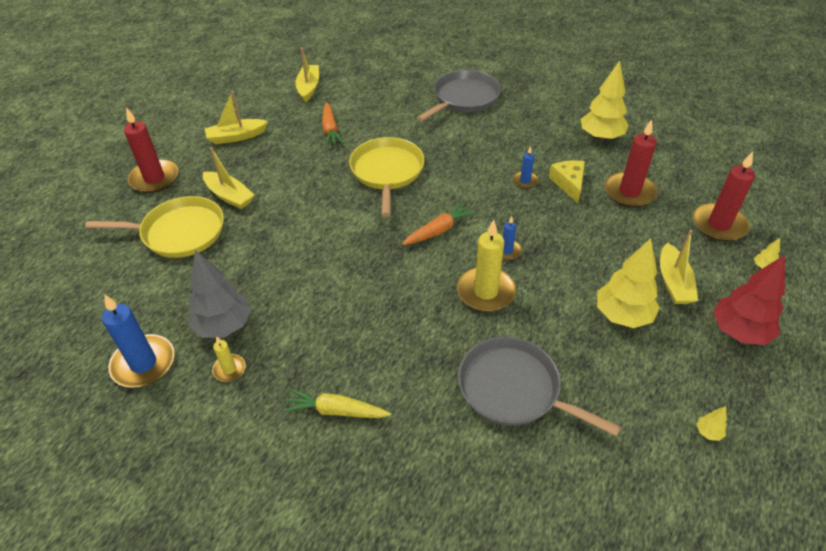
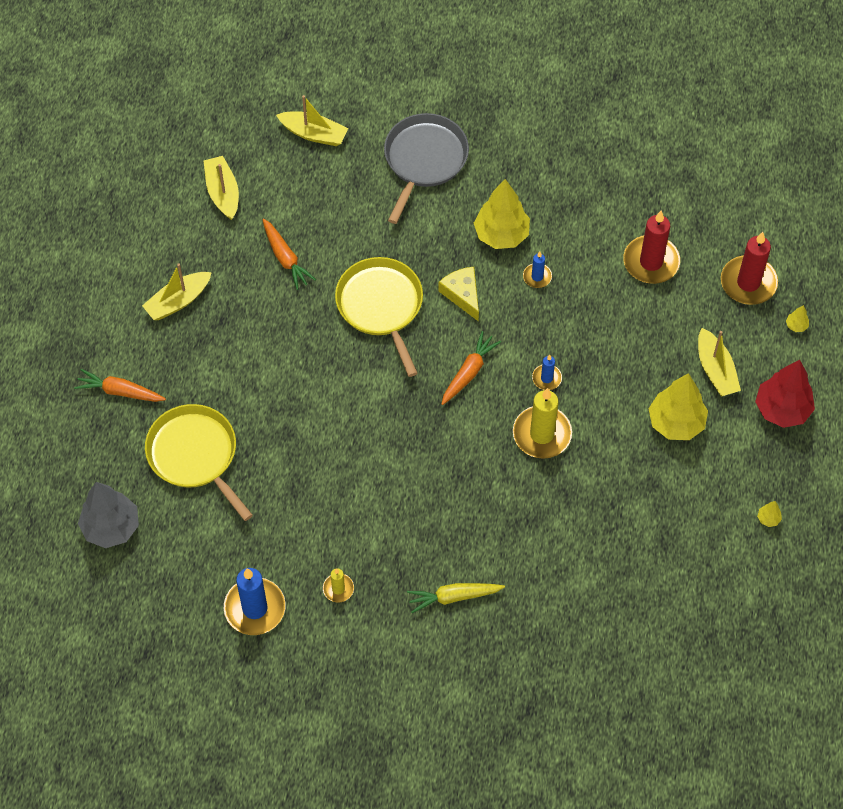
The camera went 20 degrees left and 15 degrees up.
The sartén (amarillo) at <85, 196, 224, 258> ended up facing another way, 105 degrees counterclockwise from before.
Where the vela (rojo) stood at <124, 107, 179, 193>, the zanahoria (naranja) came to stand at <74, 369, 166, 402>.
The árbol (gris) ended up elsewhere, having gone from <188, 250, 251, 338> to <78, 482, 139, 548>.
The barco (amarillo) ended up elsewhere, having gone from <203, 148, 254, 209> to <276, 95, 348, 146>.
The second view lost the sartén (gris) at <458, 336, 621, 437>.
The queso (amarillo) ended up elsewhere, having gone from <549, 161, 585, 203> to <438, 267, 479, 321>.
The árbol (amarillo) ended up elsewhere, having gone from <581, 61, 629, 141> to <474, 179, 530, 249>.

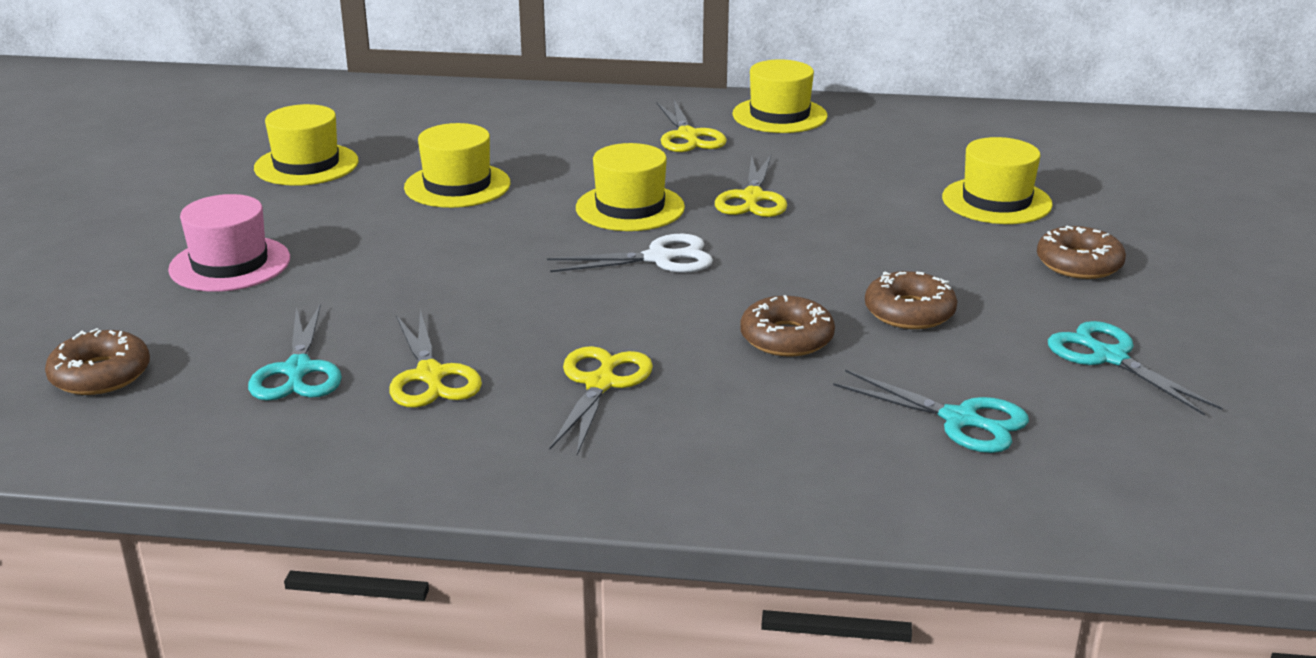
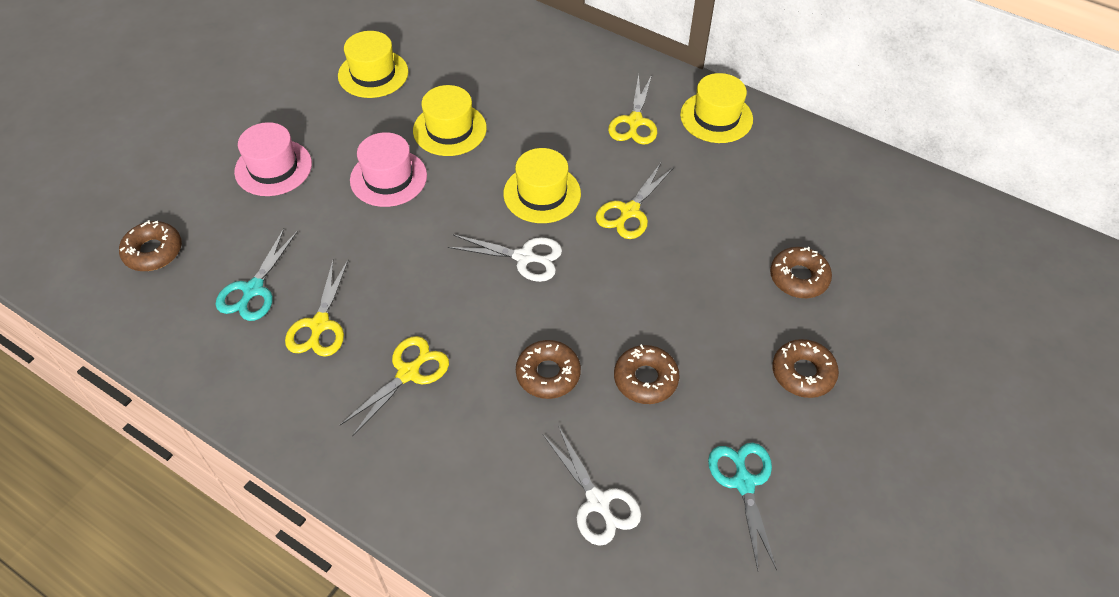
The camera went 25 degrees right and 25 degrees up.
What was the tijeras (turquesa) at <833, 370, 1029, 453> turned into the tijeras (blanco) at <543, 426, 641, 546>.
Where the sombrero (amarillo) stood at <942, 137, 1053, 224>, the rosquilla (marrón) came to stand at <770, 247, 832, 298>.
The second view gained the sombrero (rosa) at <350, 132, 427, 207>.

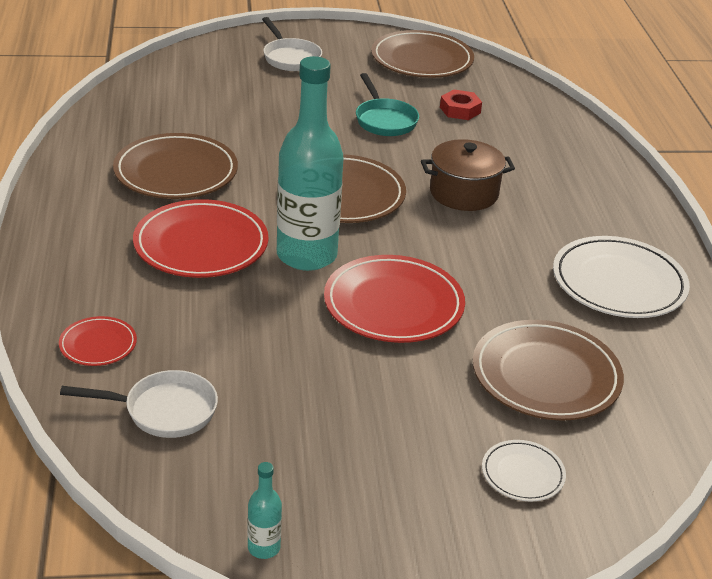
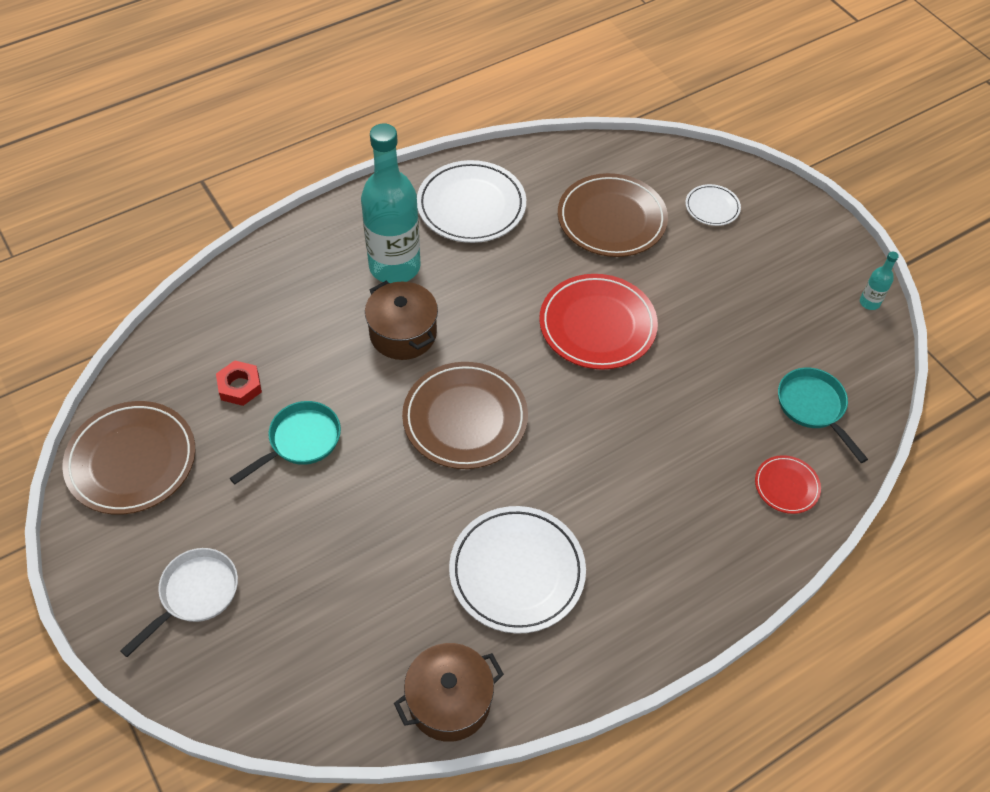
The camera went 115 degrees left and 20 degrees up.
What was the sartén (blanco) at <60, 370, 218, 438> turned into the sartén (turquesa) at <778, 368, 868, 463>.
What was the plato (marrón) at <113, 133, 238, 199> turned into the plato (blanco) at <449, 506, 586, 634>.
The second view lost the plato (rojo) at <133, 199, 269, 278>.
The botella (turquesa) ended up elsewhere, having gone from <277, 56, 344, 271> to <361, 123, 421, 283>.
The second view gained the olla (marrón) at <394, 643, 504, 742>.

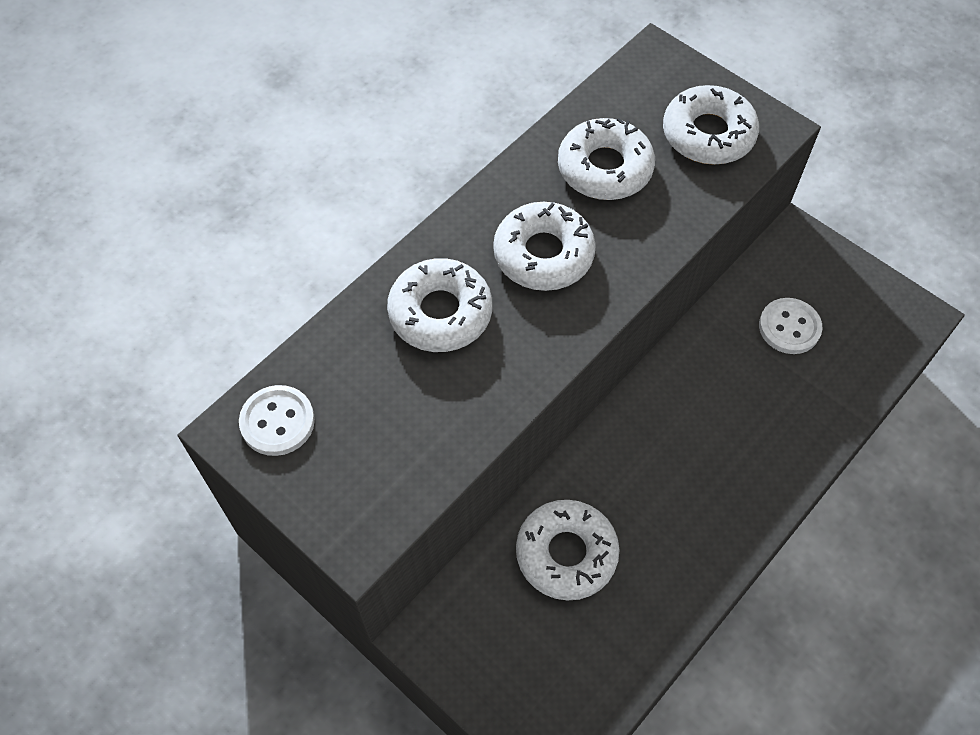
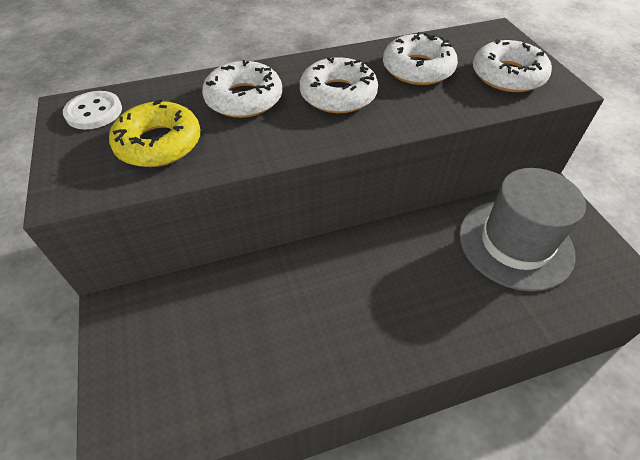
The camera went 30 degrees right and 10 degrees down.
The second view lost the rosquilla (blanco) at <516, 500, 619, 601>.
Where the botón (blanco) stood at <759, 298, 822, 354>, the sombrero (gris) came to stand at <459, 168, 586, 291>.
The second view gained the rosquilla (amarillo) at <109, 99, 201, 167>.

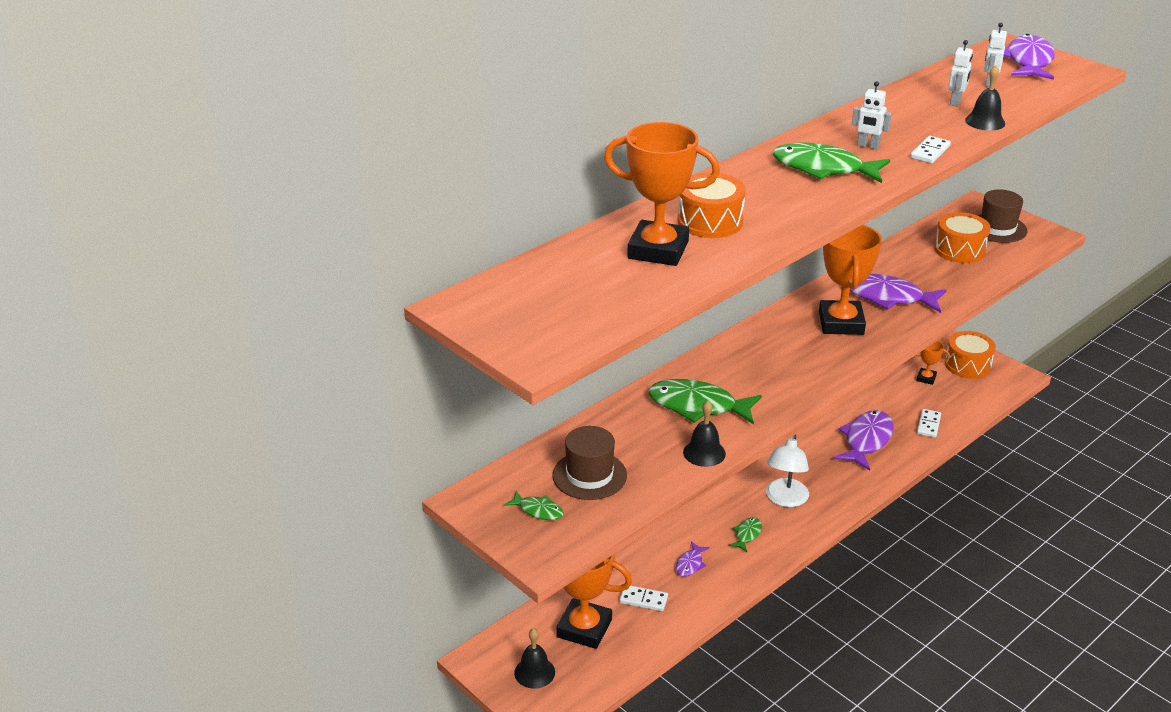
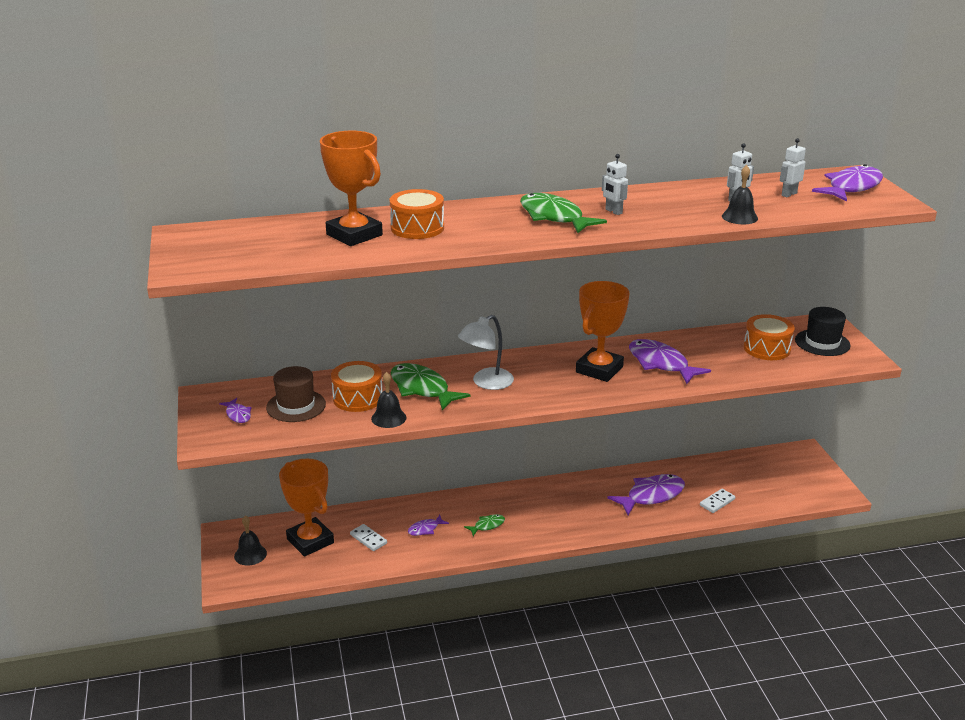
The camera went 30 degrees right and 5 degrees down.
What was the pez (verde) at <504, 491, 564, 520> turned into the pez (morado) at <219, 398, 252, 423>.
The lámpara (blanco) ended up elsewhere, having gone from <766, 434, 809, 507> to <458, 315, 514, 390>.
The second view lost the ficha de dominó (blanco) at <910, 136, 951, 164>.
The second view lost the trofeo (naranja) at <916, 341, 950, 385>.
The tambor (naranja) ended up elsewhere, having gone from <945, 331, 996, 379> to <331, 361, 382, 412>.
What was the sombrero (marrón) at <977, 189, 1027, 243> turned into the sombrero (negro) at <795, 307, 851, 356>.

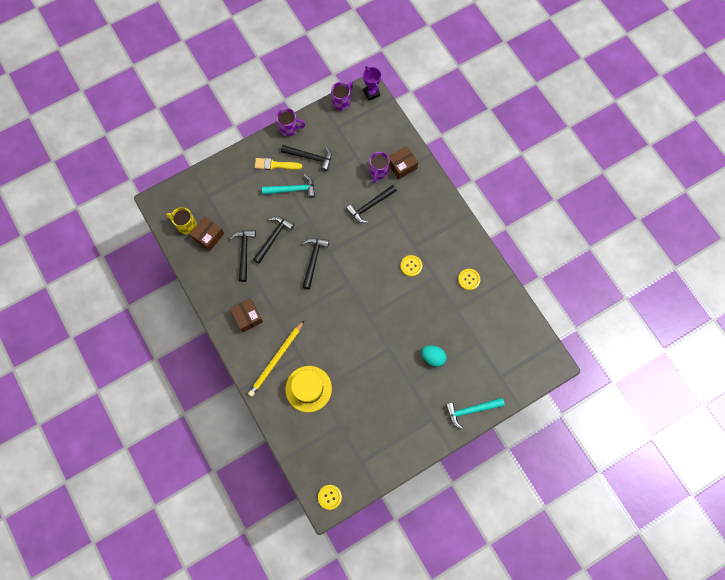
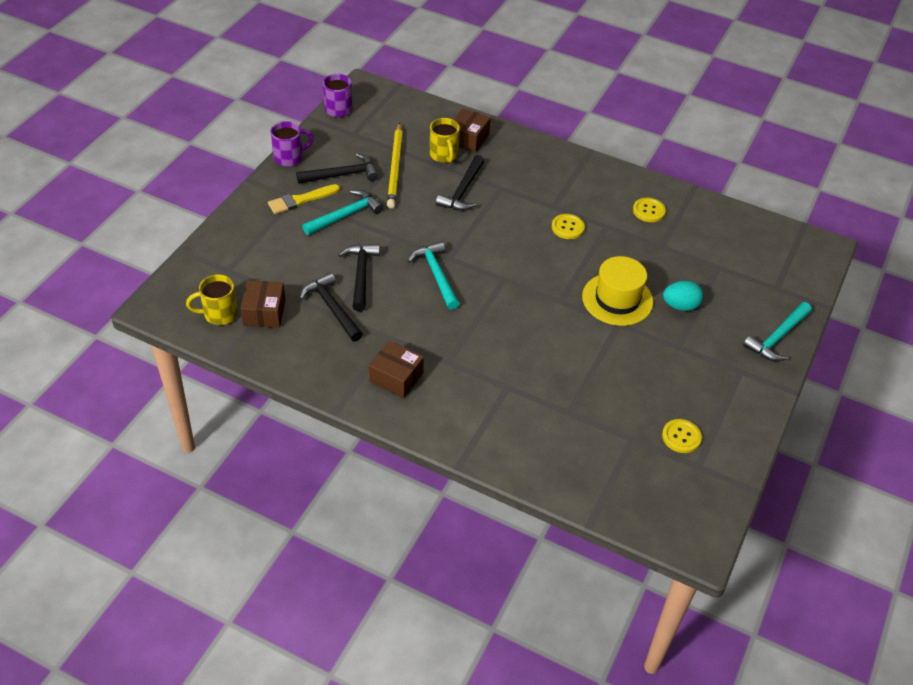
The camera went 35 degrees left and 25 degrees down.
The lápiz (amarillo) ended up elsewhere, having gone from <248, 321, 304, 396> to <387, 123, 403, 208>.
The sombrero (amarillo) ended up elsewhere, having gone from <285, 366, 332, 412> to <582, 256, 653, 326>.
What was the martillo (negro) at <302, 238, 329, 289> turned into the martillo (turquesa) at <407, 241, 460, 310>.
The botón (amarillo) ended up elsewhere, having gone from <318, 485, 342, 510> to <662, 419, 702, 453>.
The second view lost the trofeo (morado) at <363, 66, 381, 101>.
What was the taza (morado) at <369, 152, 390, 183> turned into the taza (amarillo) at <430, 118, 460, 163>.

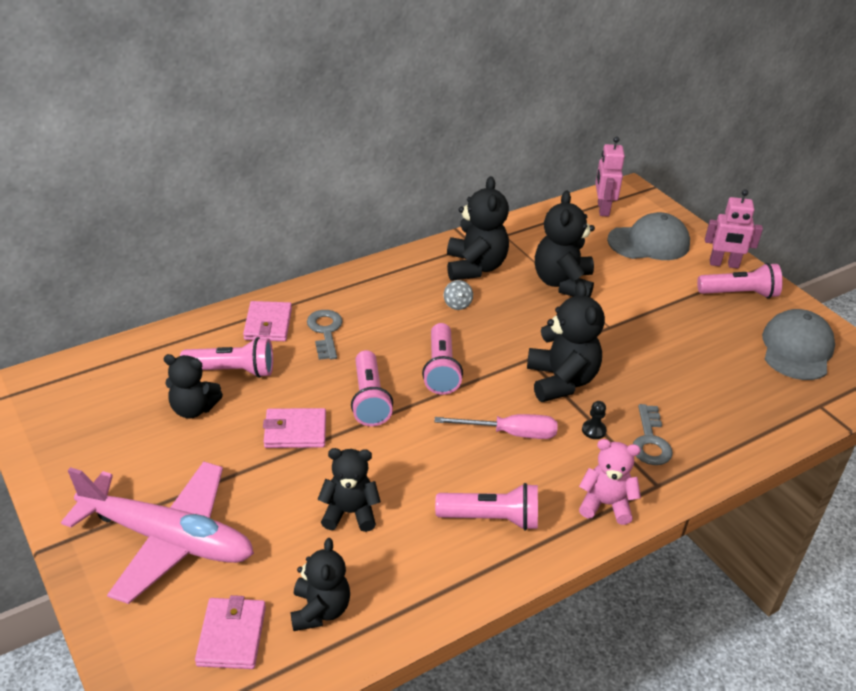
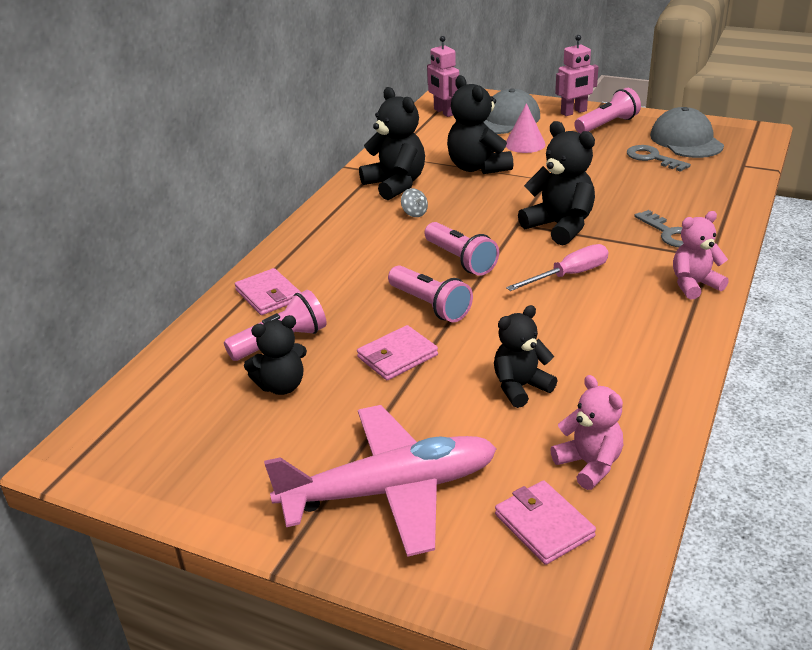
The camera went 30 degrees left and 5 degrees down.
What was the osito (negro) at <291, 538, 350, 631> turned into the osito (rosa) at <550, 375, 623, 490>.
The llave (gris) ended up elsewhere, having gone from <307, 310, 343, 360> to <627, 145, 691, 172>.
The second view lost the lámpara de mano (rosa) at <435, 483, 538, 530>.
The second view lost the peón (negro) at <582, 401, 607, 439>.
The second view gained the cono (rosa) at <506, 103, 546, 153>.

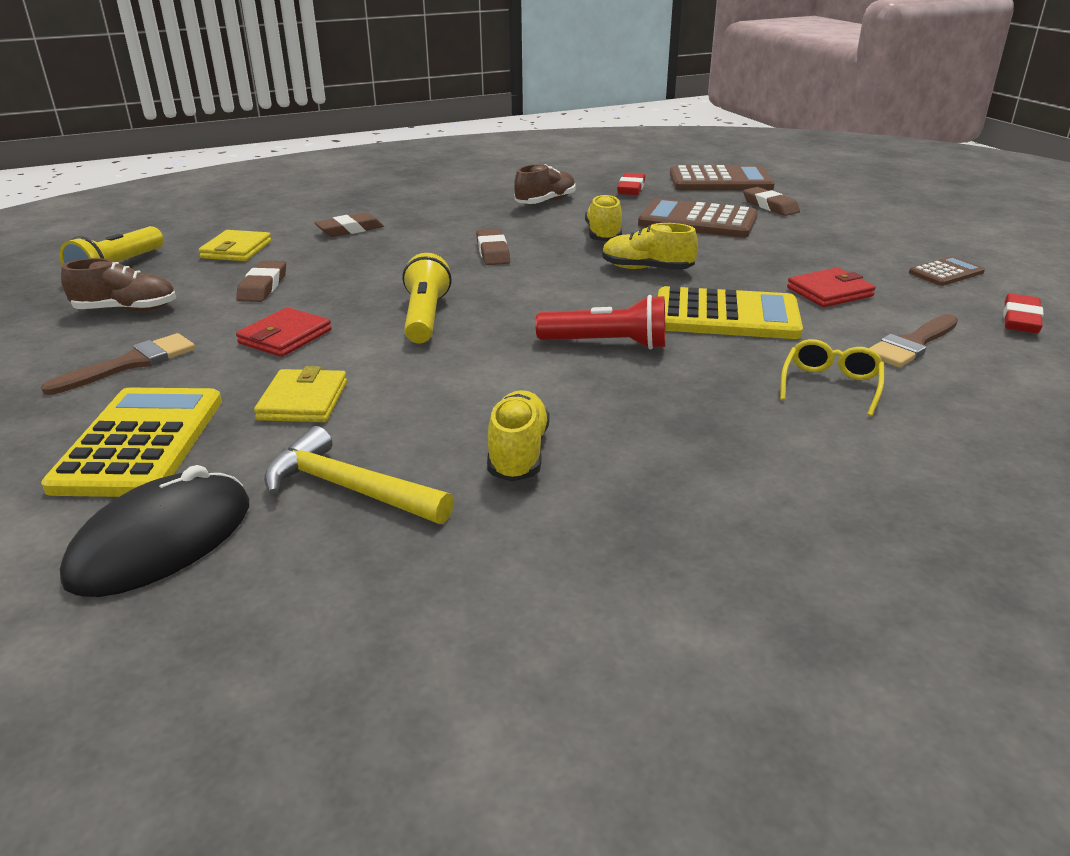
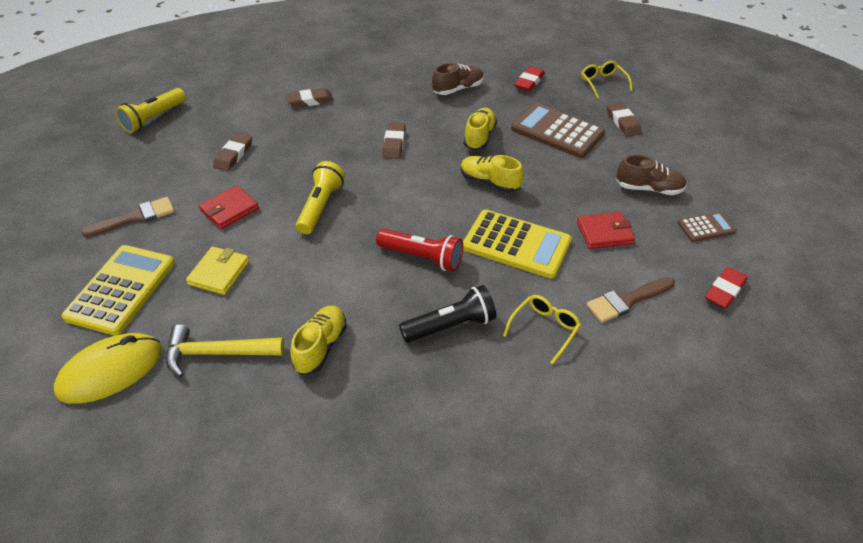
The camera went 15 degrees right and 15 degrees up.
What was the ratón (negro) at <60, 465, 249, 597> turned into the ratón (amarillo) at <54, 333, 162, 404>.
The zapato (marrón) ended up elsewhere, having gone from <61, 258, 176, 311> to <616, 155, 687, 195>.
The second view lost the cartera (amarillo) at <198, 230, 271, 261>.
The martillo (amarillo) at <264, 426, 454, 524> ended up facing another way, 45 degrees counterclockwise from before.
Where the calculadora (marrón) stood at <670, 165, 775, 190>, the gafas (amarillo) came to stand at <581, 61, 633, 98>.
The second view gained the lámpara de mano (negro) at <399, 285, 496, 343>.

